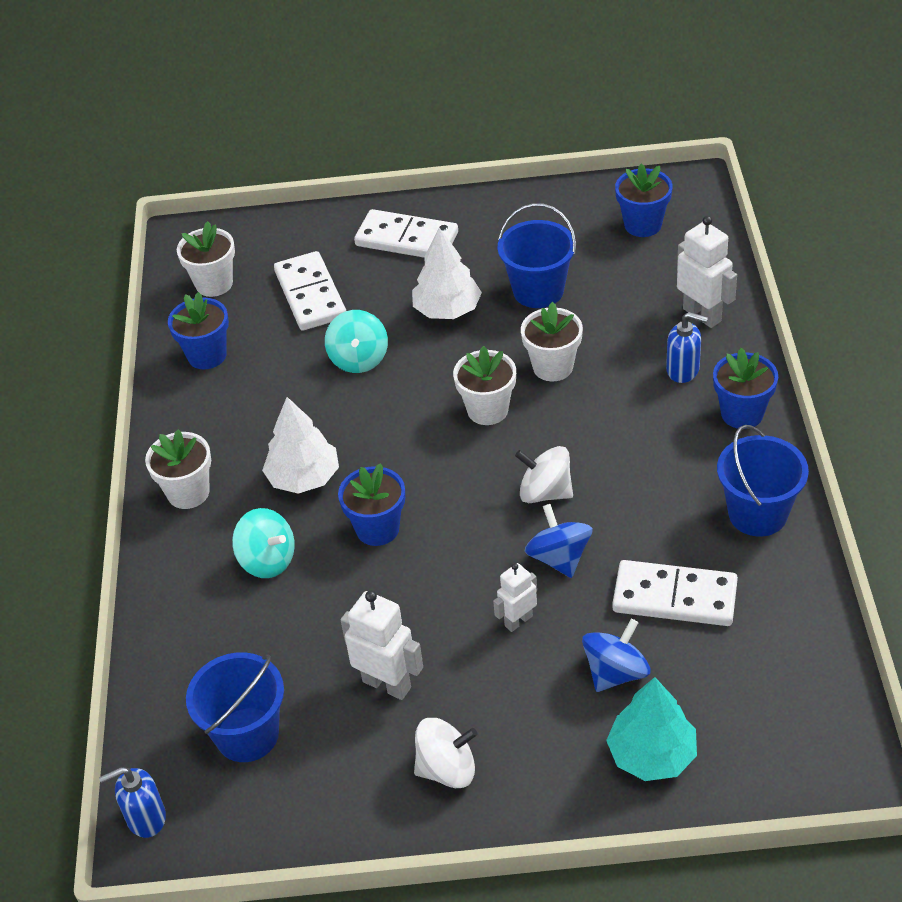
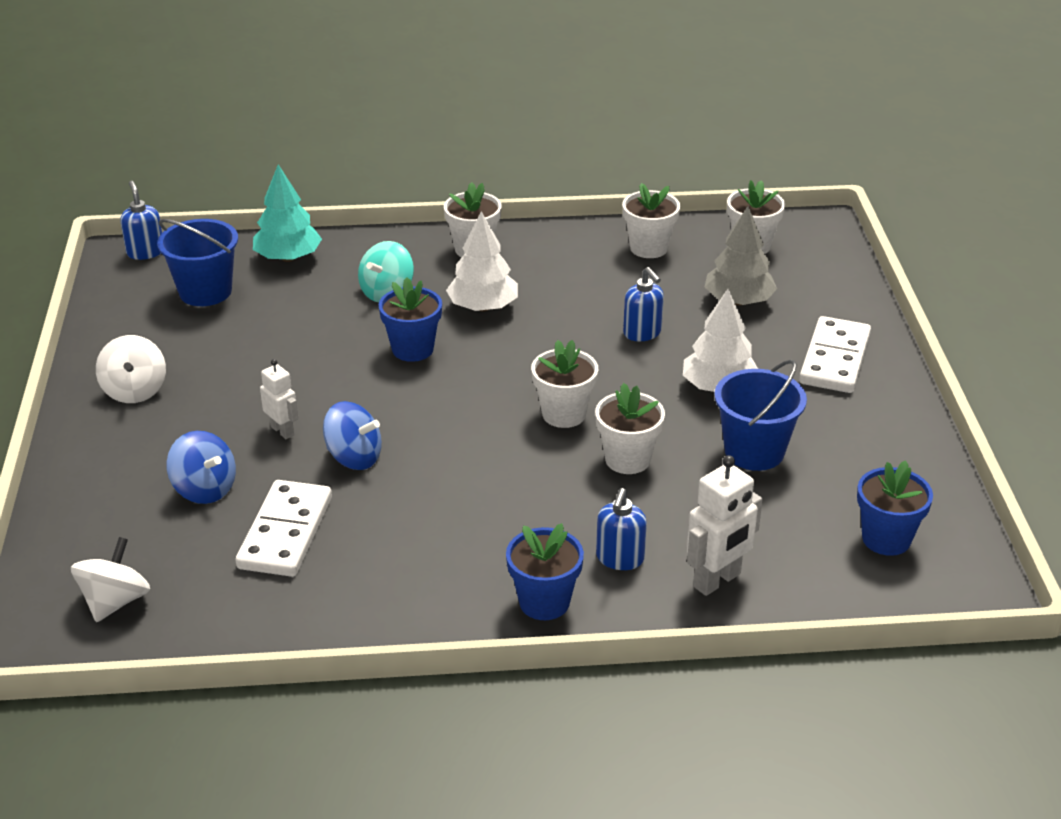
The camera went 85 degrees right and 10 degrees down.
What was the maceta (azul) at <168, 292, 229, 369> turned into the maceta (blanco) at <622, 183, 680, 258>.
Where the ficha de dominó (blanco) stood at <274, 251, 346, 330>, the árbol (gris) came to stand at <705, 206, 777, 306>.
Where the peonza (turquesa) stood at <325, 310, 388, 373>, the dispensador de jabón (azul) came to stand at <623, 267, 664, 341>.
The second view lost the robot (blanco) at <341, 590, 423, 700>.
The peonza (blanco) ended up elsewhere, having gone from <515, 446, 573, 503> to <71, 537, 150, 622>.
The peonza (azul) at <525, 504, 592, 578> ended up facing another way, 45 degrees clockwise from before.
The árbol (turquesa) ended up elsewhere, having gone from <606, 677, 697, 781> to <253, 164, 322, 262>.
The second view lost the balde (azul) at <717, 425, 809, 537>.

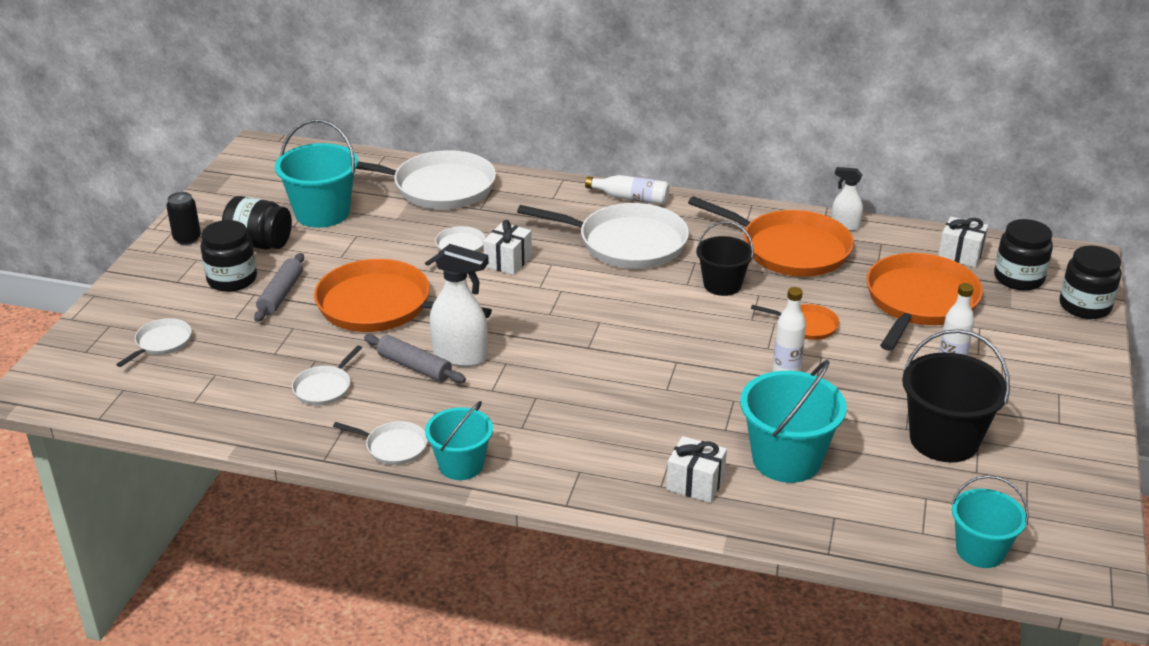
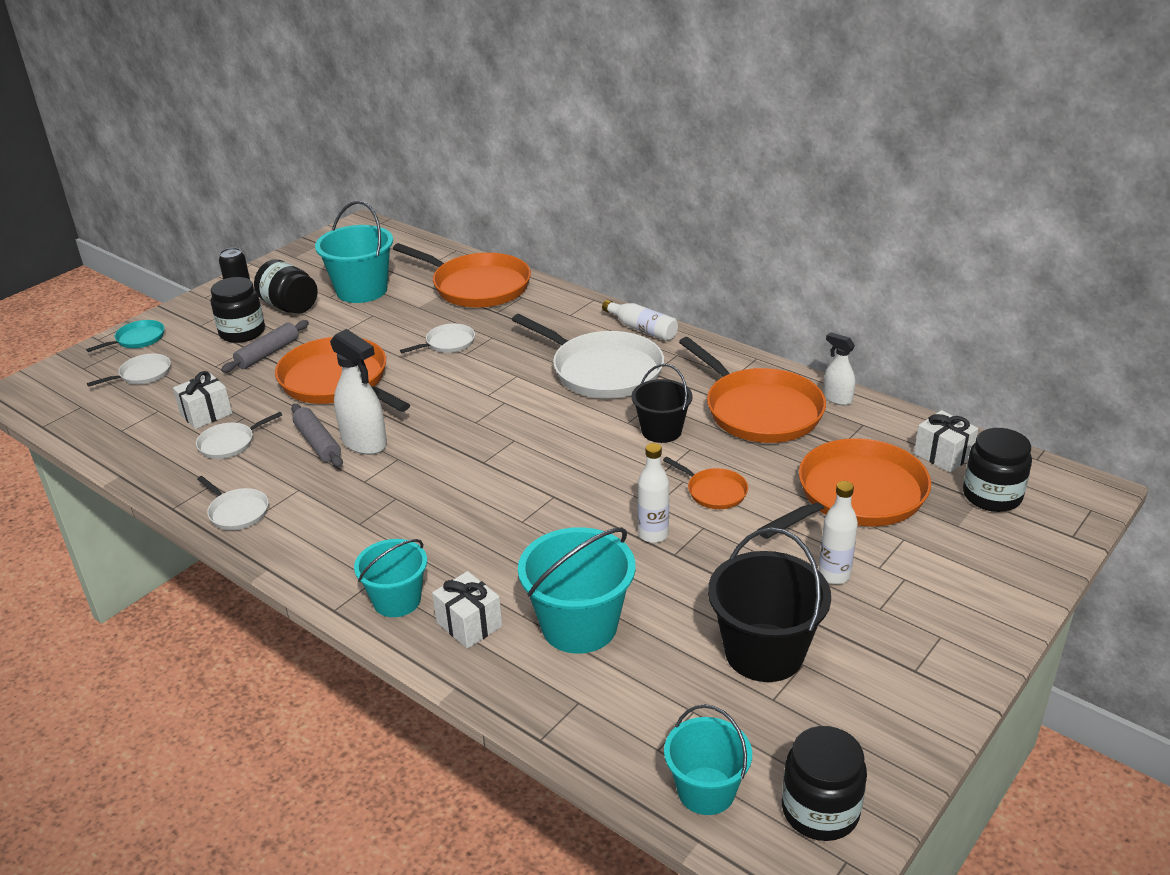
The camera went 25 degrees right and 0 degrees up.
What was the sartén (blanco) at <356, 150, 496, 209> turned into the sartén (naranja) at <393, 243, 531, 308>.
The balde (turquesa) ended up elsewhere, having gone from <425, 401, 493, 480> to <354, 539, 427, 617>.
The regalo (blanco) ended up elsewhere, having gone from <483, 220, 532, 275> to <173, 371, 232, 429>.
The tarro (negro) ended up elsewhere, having gone from <1059, 245, 1121, 319> to <782, 726, 867, 841>.
The second view gained the sartén (turquesa) at <86, 320, 164, 352>.

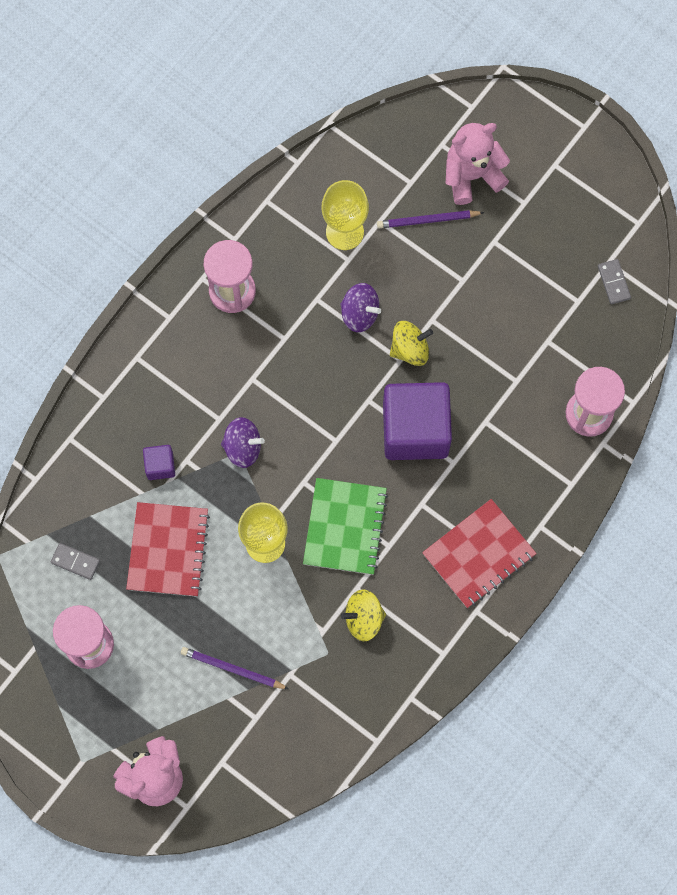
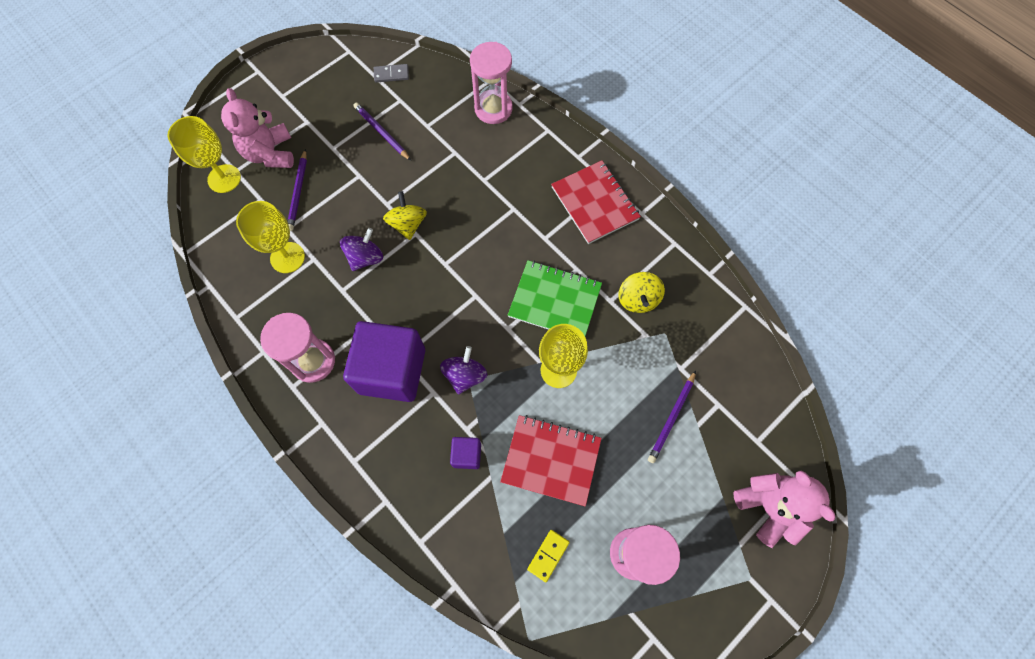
The camera went 80 degrees left and 5 degrees down.
What was the ficha de dominó (gris) at <51, 543, 100, 580> turned into the ficha de dominó (amarillo) at <527, 530, 570, 582>.
The cubo (morado) ended up elsewhere, having gone from <383, 382, 452, 460> to <343, 321, 425, 402>.
The second view gained the copa (amarillo) at <168, 116, 241, 193>.
The second view gained the lápiz (morado) at <353, 103, 411, 160>.

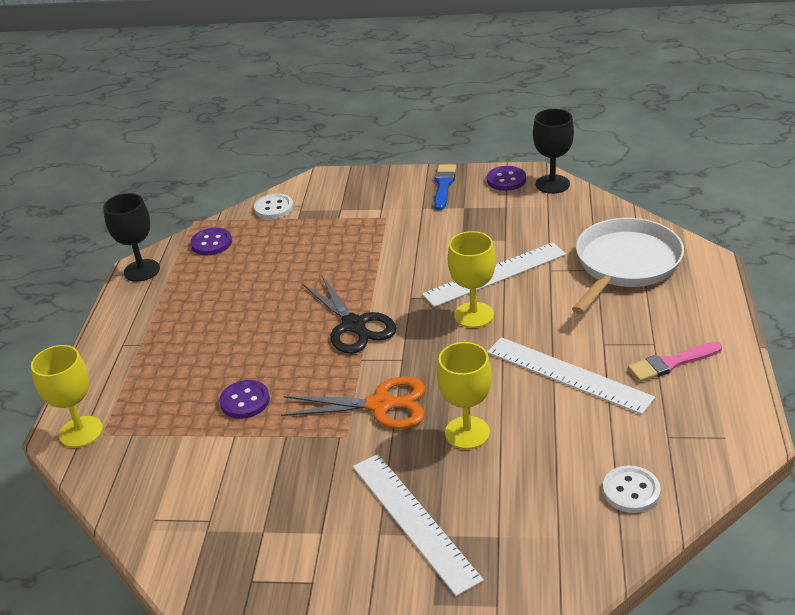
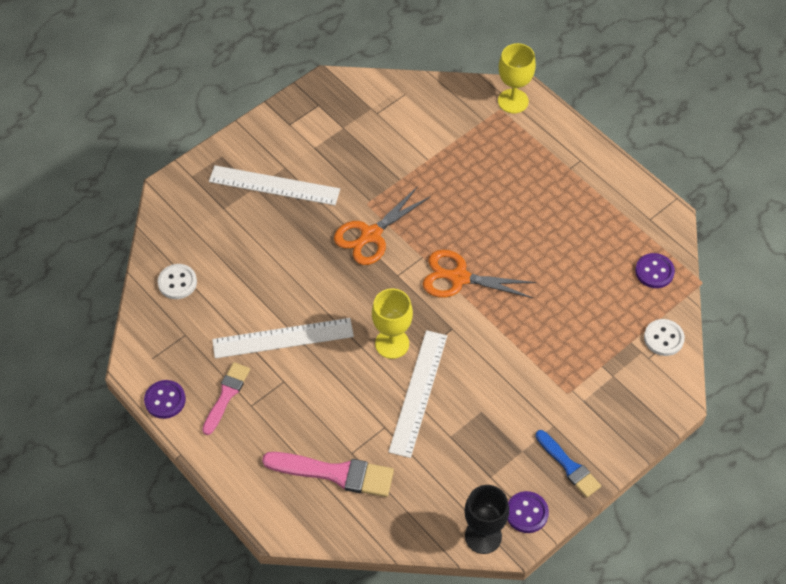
The camera went 130 degrees right and 20 degrees up.
The second view lost the copa (negro) at <103, 193, 160, 282>.
The botón (morado) ended up elsewhere, having gone from <219, 380, 270, 419> to <144, 380, 186, 419>.
What was the tijeras (negro) at <303, 276, 396, 354> turned into the tijeras (naranja) at <423, 250, 536, 298>.
The second view lost the copa (amarillo) at <437, 342, 492, 449>.
Where the sartén (blanco) stood at <572, 218, 684, 314>, the pincel (rosa) came to stand at <262, 452, 394, 497>.

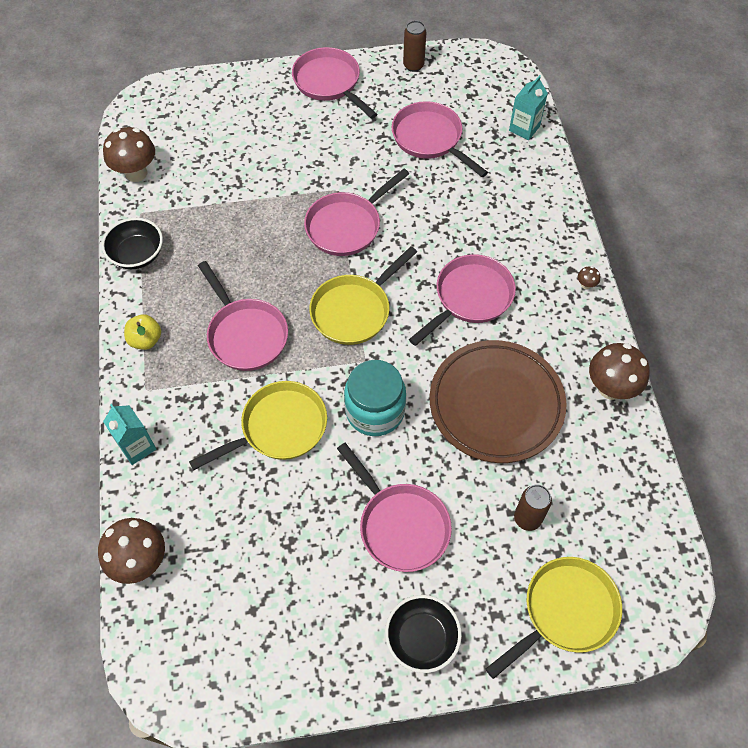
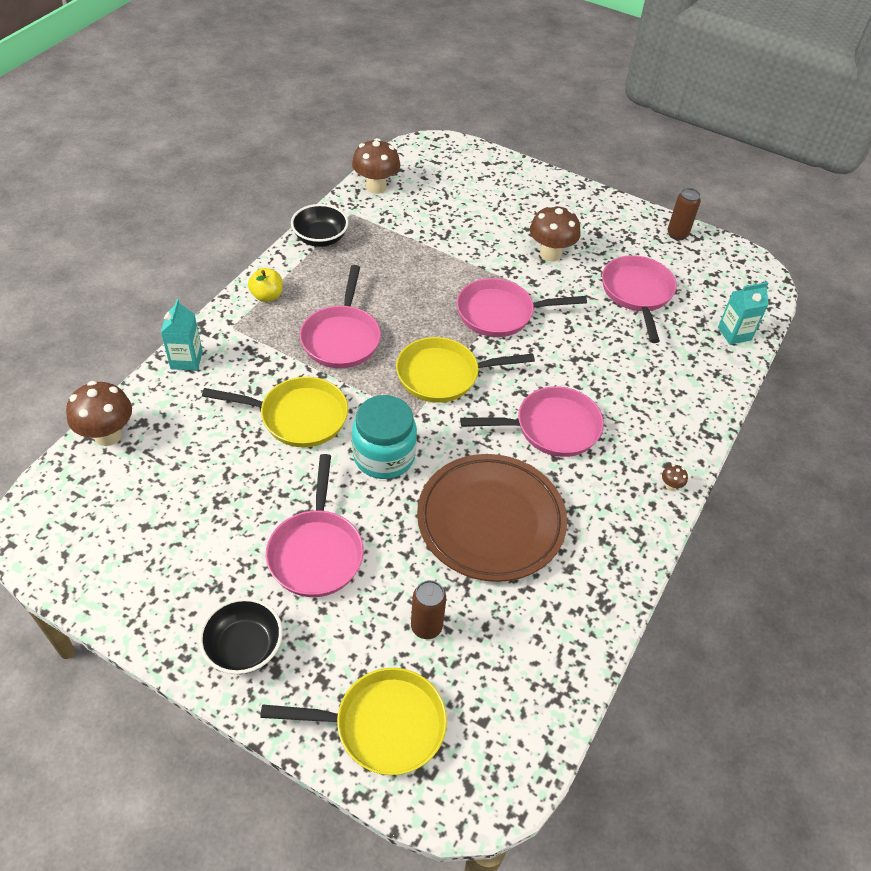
The camera went 35 degrees right and 10 degrees down.
The second view lost the sartén (rosa) at <292, 47, 377, 119>.
The seta (marrón) ended up elsewhere, having gone from <589, 343, 650, 400> to <530, 204, 580, 262>.

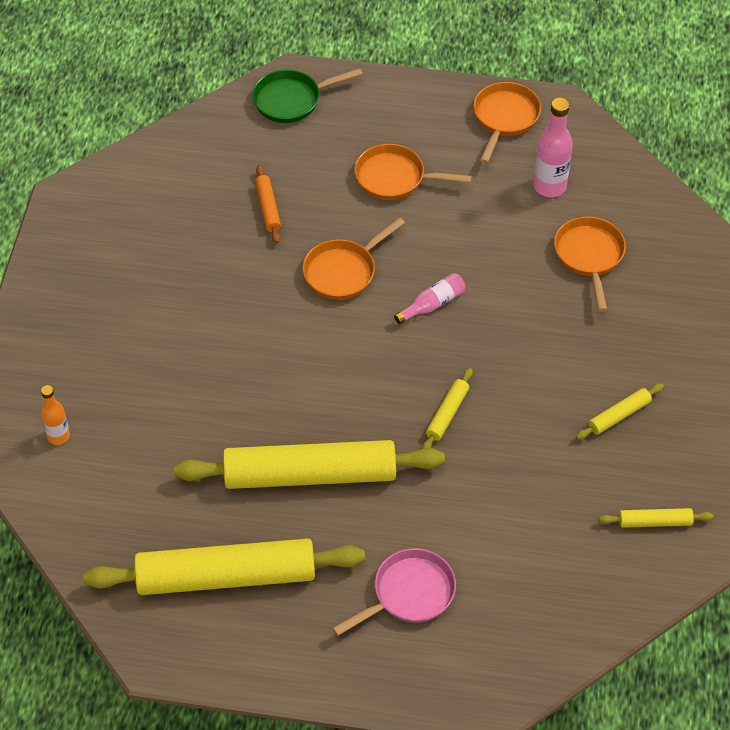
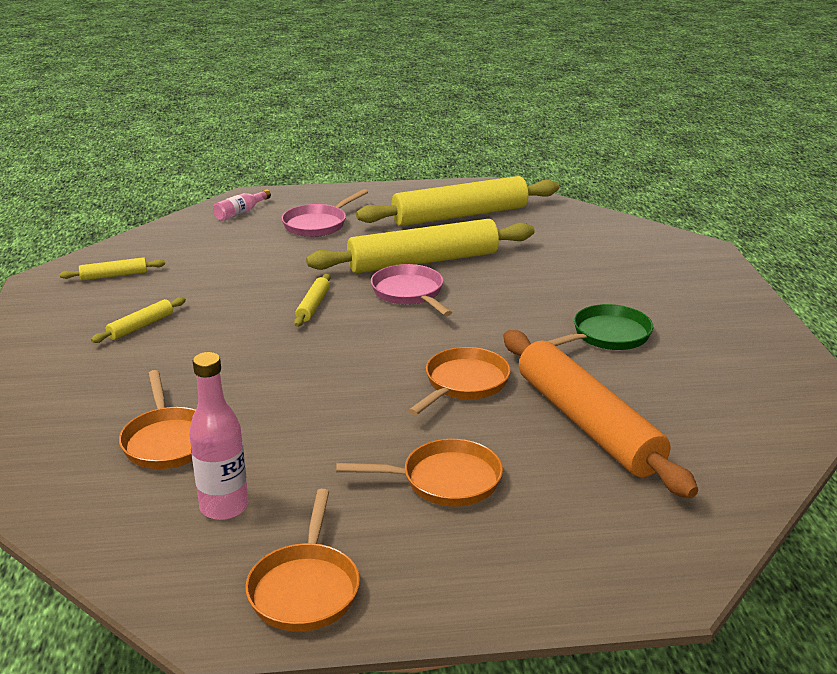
The camera went 165 degrees right and 25 degrees down.
The second view lost the botella (naranja) at <41, 385, 70, 445>.
The sartén (verde) ended up elsewhere, having gone from <252, 68, 362, 123> to <549, 304, 653, 350>.
The size of the rodillo (naranja) at <255, 165, 281, 243> changed by a factor of 2.39.
The botella (rosa) ended up elsewhere, having gone from <394, 273, 465, 325> to <213, 189, 271, 221>.
The second view gained the sartén (rosa) at <371, 264, 452, 316>.

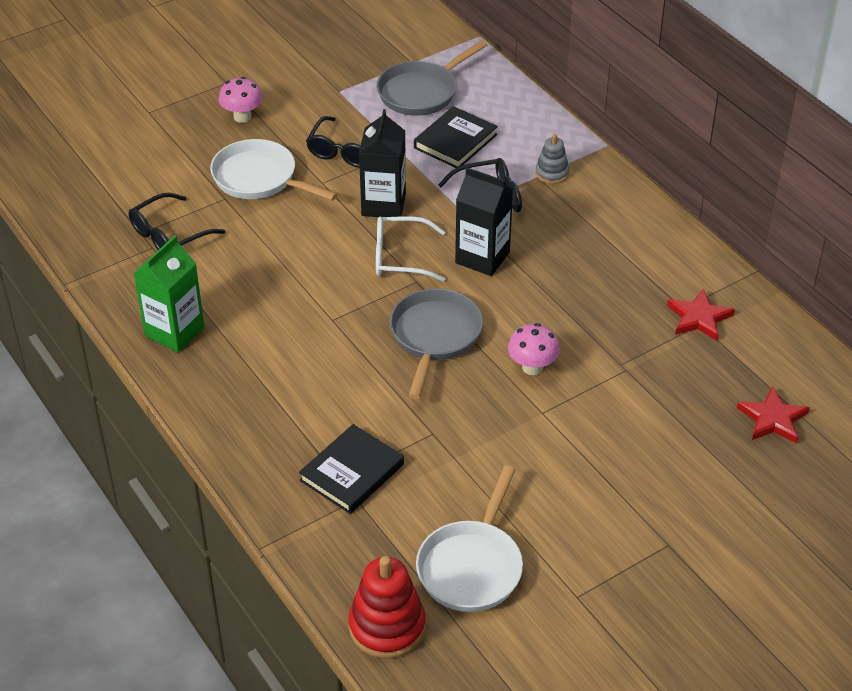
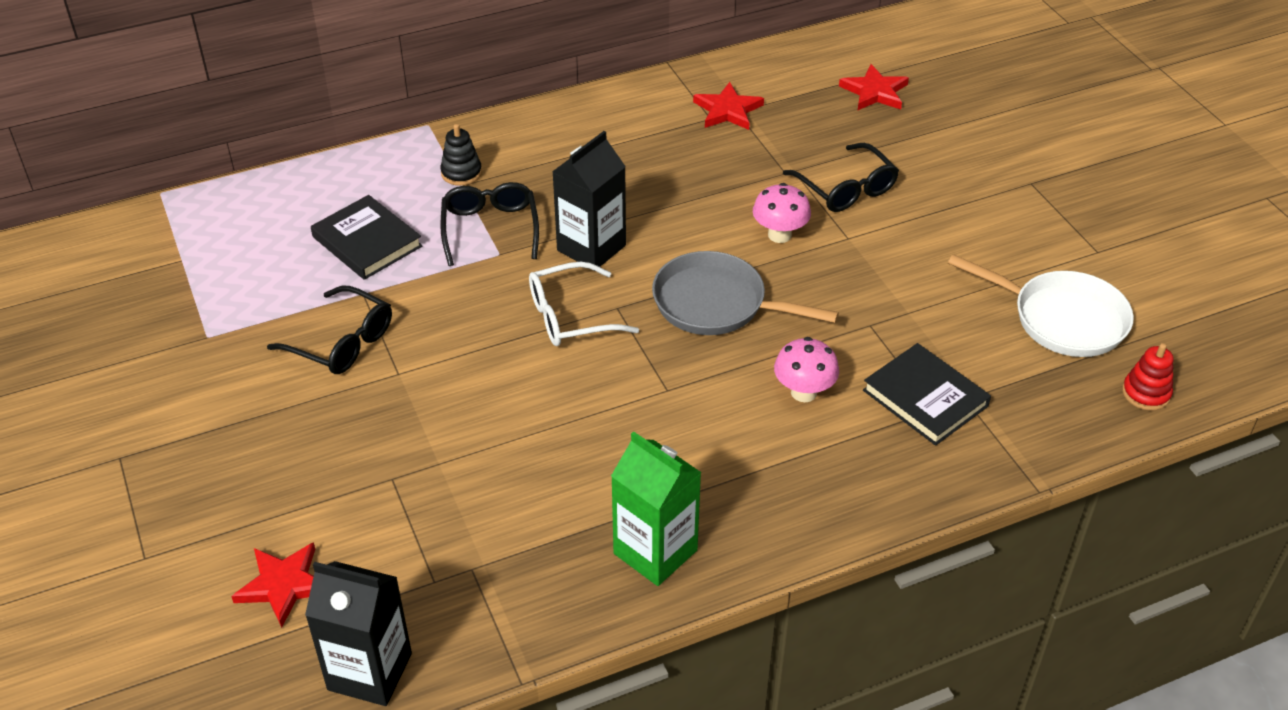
The camera went 80 degrees left and 0 degrees up.
The gafas (negro) ended up elsewhere, having gone from <129, 193, 225, 250> to <783, 143, 899, 212>.
The second view lost the sartén (blanco) at <210, 139, 338, 201>.
The seta (rosa) ended up elsewhere, having gone from <219, 77, 263, 123> to <774, 337, 839, 402>.
The size of the juguete apilable (rojo) at <348, 556, 426, 659> changed by a factor of 0.57.
The cartón de leche (negro) ended up elsewhere, having gone from <359, 109, 406, 217> to <305, 561, 412, 706>.
The gafas (blanco) at <376, 216, 446, 282> ended up facing another way, 60 degrees clockwise from before.
The second view lost the sartén (gris) at <377, 40, 487, 116>.
What was the juguete apilable (gris) at <535, 134, 569, 184> turned into the juguete apilable (negro) at <440, 124, 482, 186>.
The second view gained the estrella (rojo) at <231, 542, 315, 628>.

